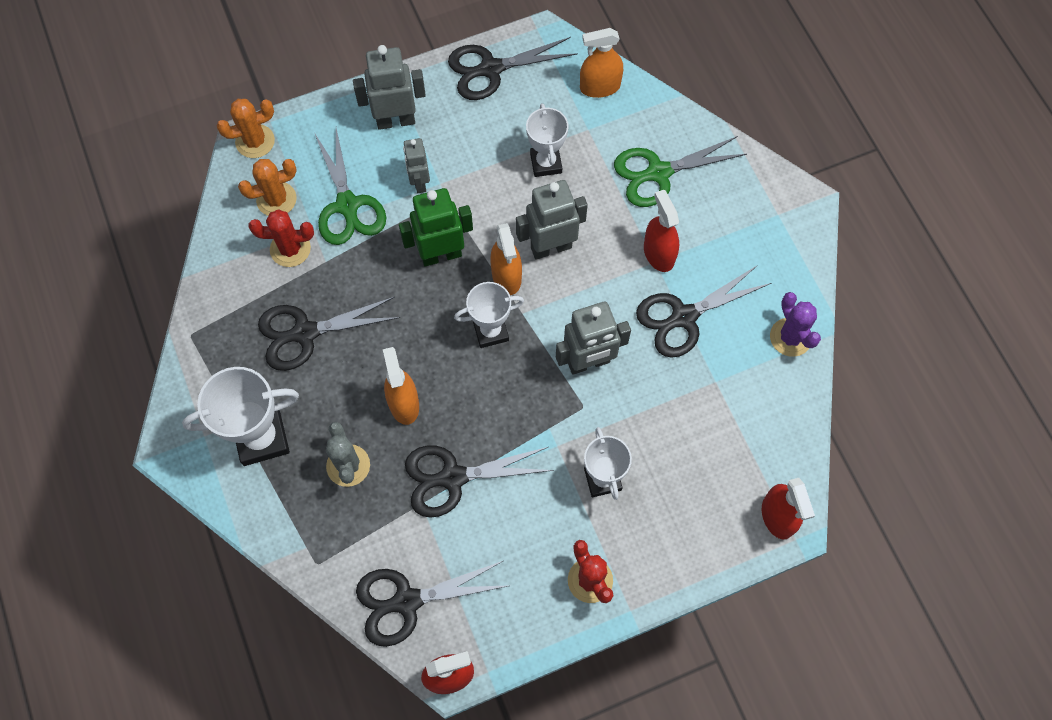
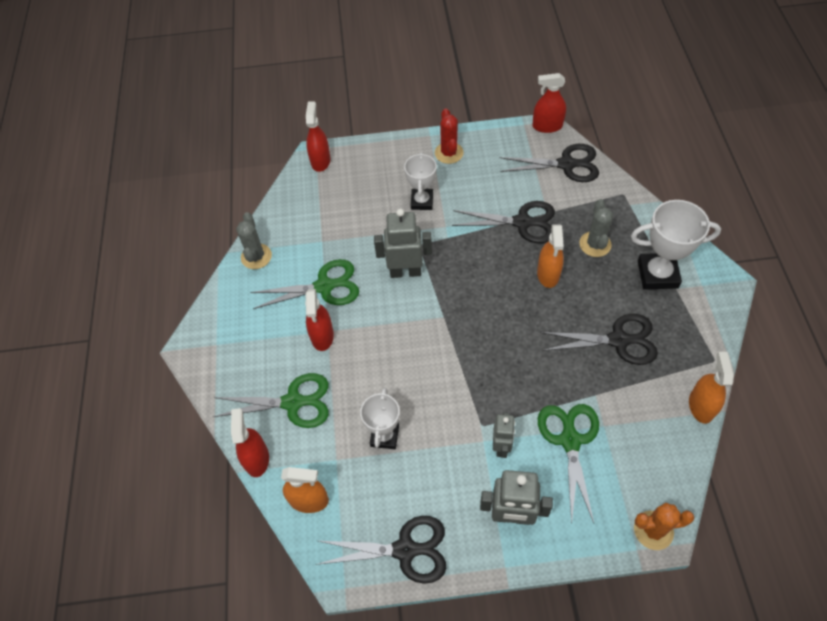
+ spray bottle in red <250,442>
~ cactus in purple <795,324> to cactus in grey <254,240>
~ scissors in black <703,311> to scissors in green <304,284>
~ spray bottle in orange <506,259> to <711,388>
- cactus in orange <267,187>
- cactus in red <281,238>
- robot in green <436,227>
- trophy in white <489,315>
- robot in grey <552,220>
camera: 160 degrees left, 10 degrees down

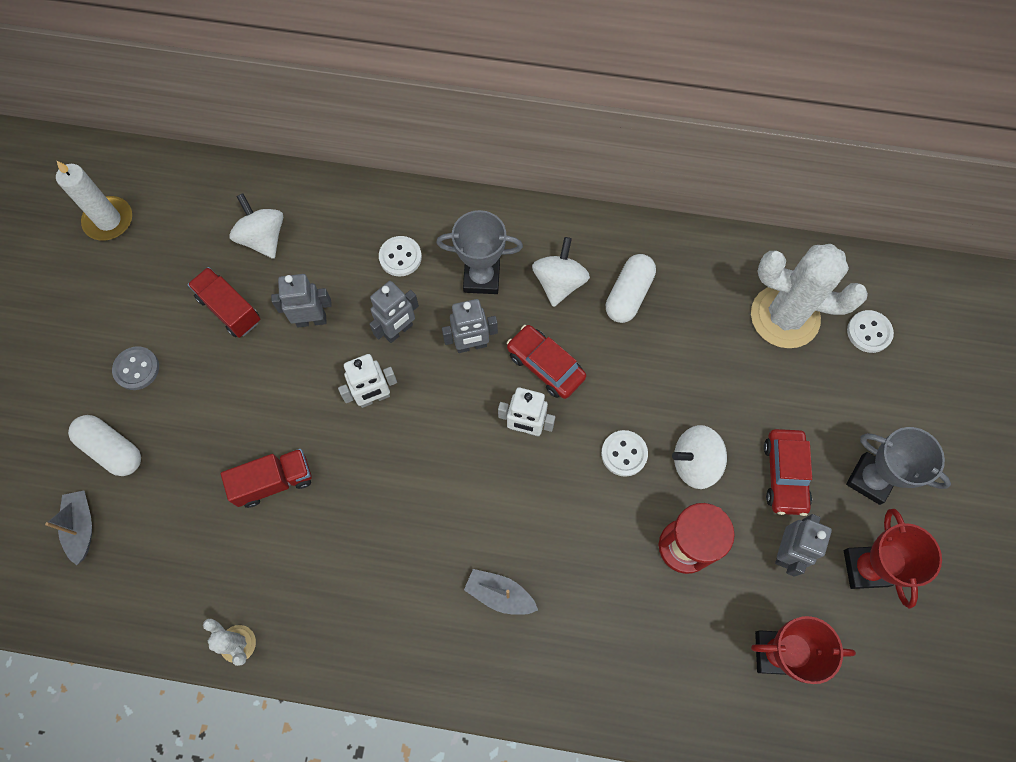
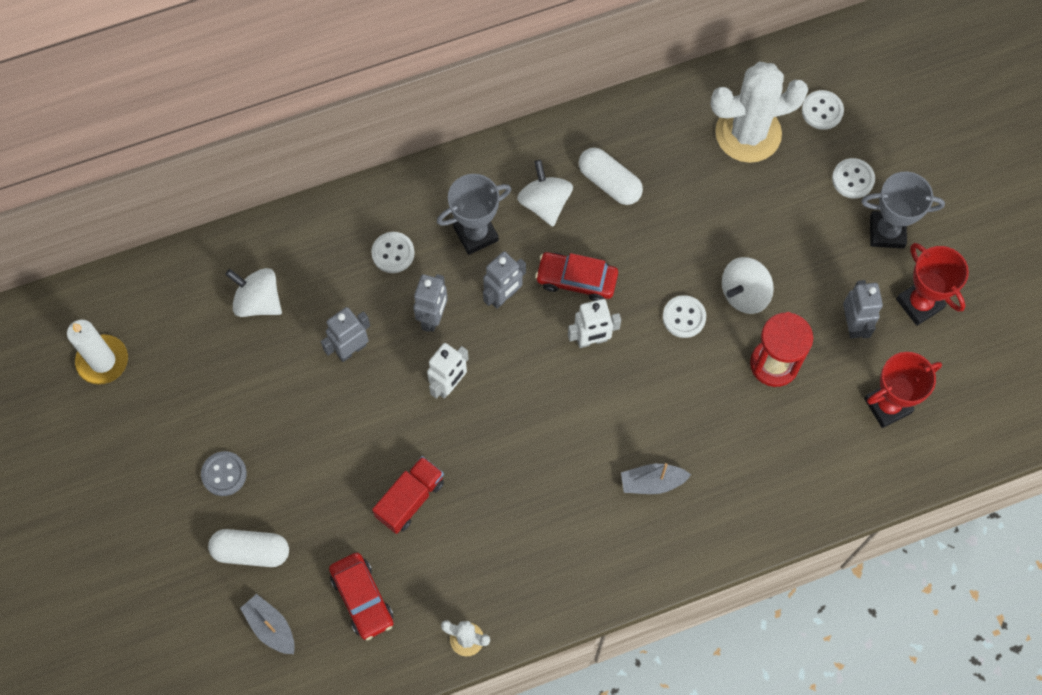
~ car in red <788,472> to <361,597>
~ capsule in white <631,288> = <611,176> 45 degrees counterclockwise
+ button in white <853,178>
- truck in red <224,302>
camera: 30 degrees left, 0 degrees up

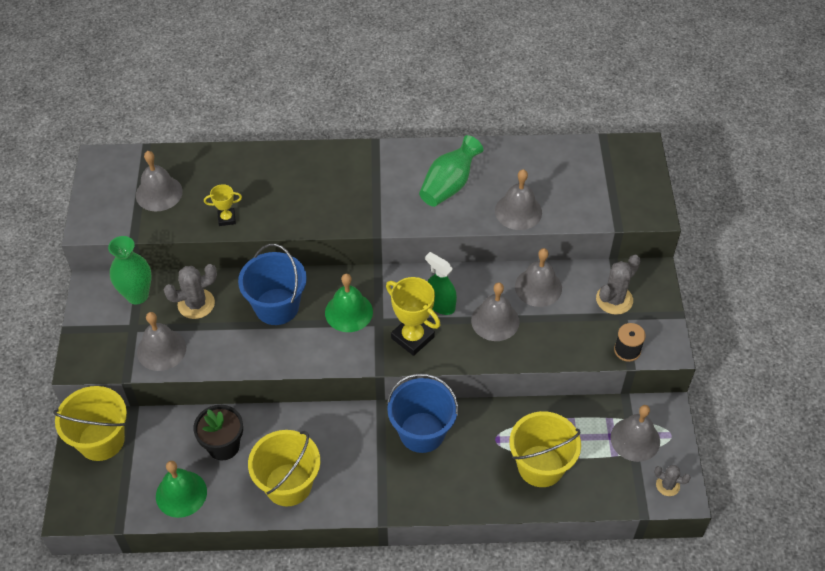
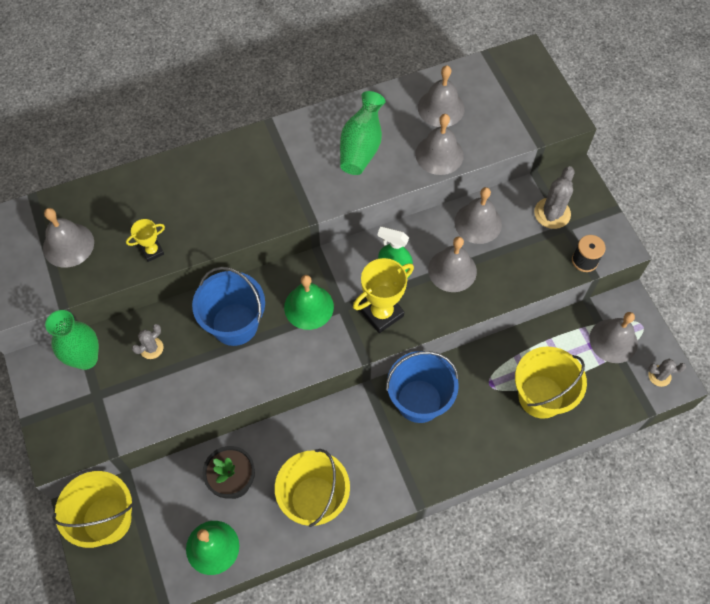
~ cactus in grey <190,291> = <147,341> x0.61
~ trophy in yellow <413,316> = <383,295> 60 degrees counterclockwise
~ bell in grey <161,341> to <441,96>
camera: 20 degrees left, 10 degrees up

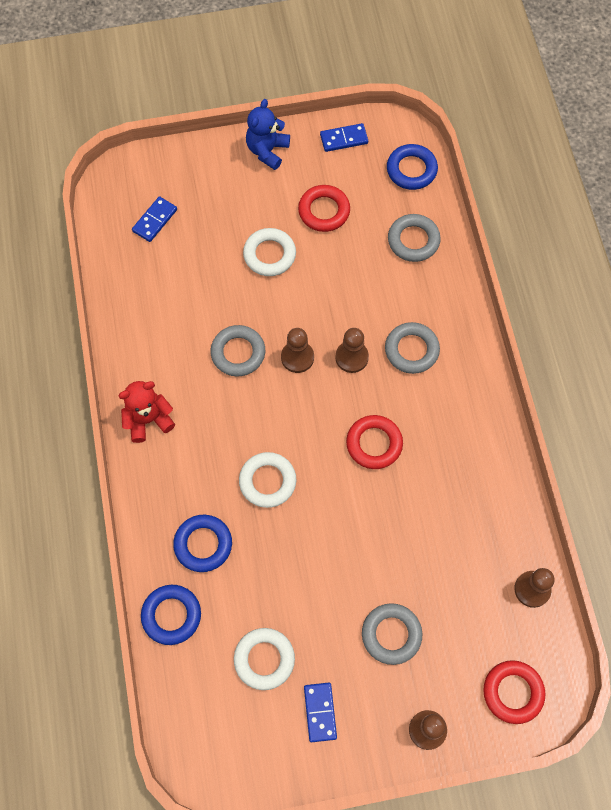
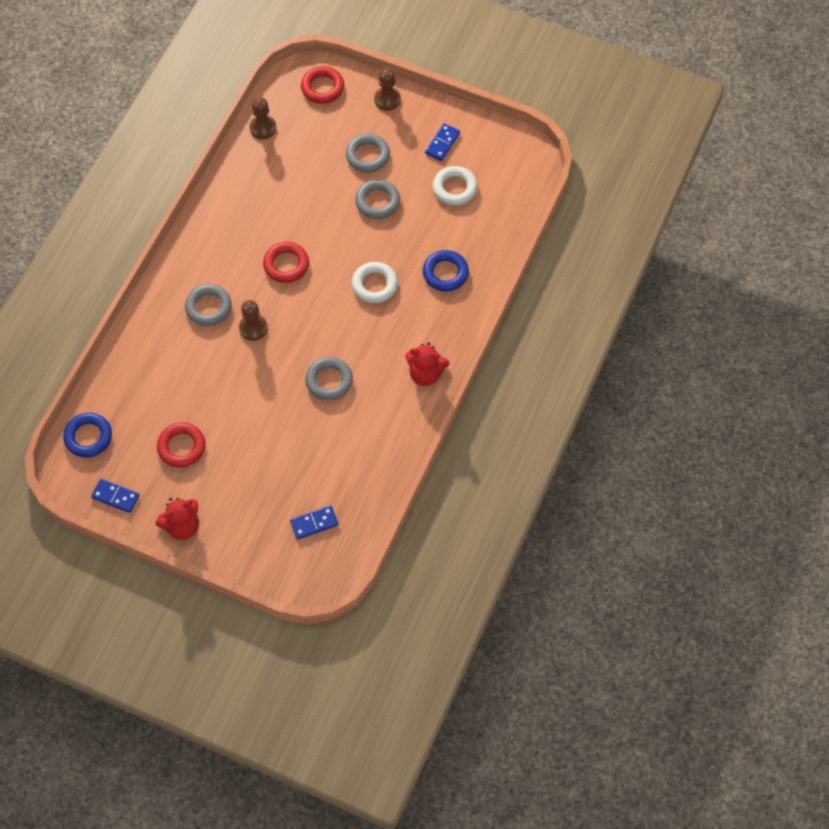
~ teddy bear in blue <268,134> to teddy bear in red <177,519>
~ ring in grey <414,238> to <377,199>
- ring in blue <171,615>
- ring in white <269,252>
- pawn in brown <297,350>
camera: 145 degrees left, 5 degrees down

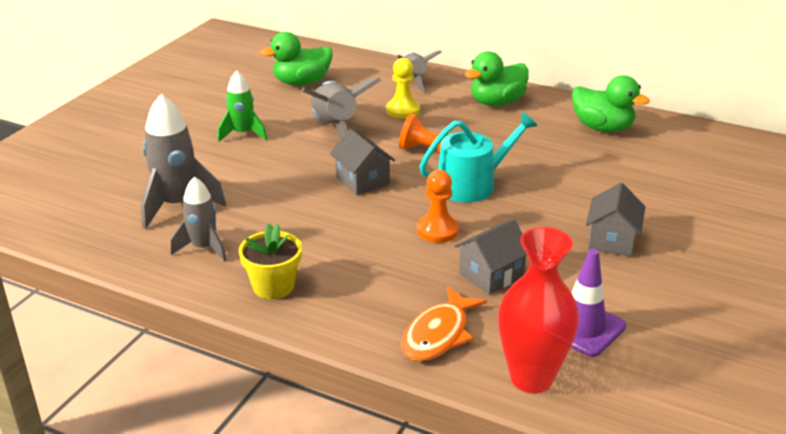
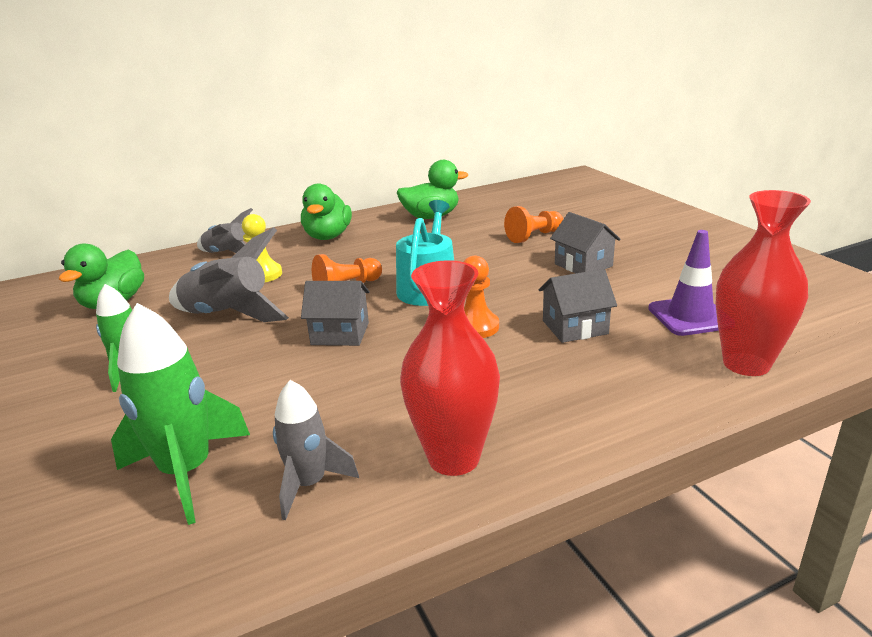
~ rocket in grey <183,162> to rocket in green <180,414>
~ flower pot in yellow <270,261> to vase in red <450,368>
+ pawn in orange <533,224>
~ house in grey <490,257> = <577,306> 75 degrees clockwise
- fish in orange <444,324>
camera: 50 degrees left, 5 degrees down

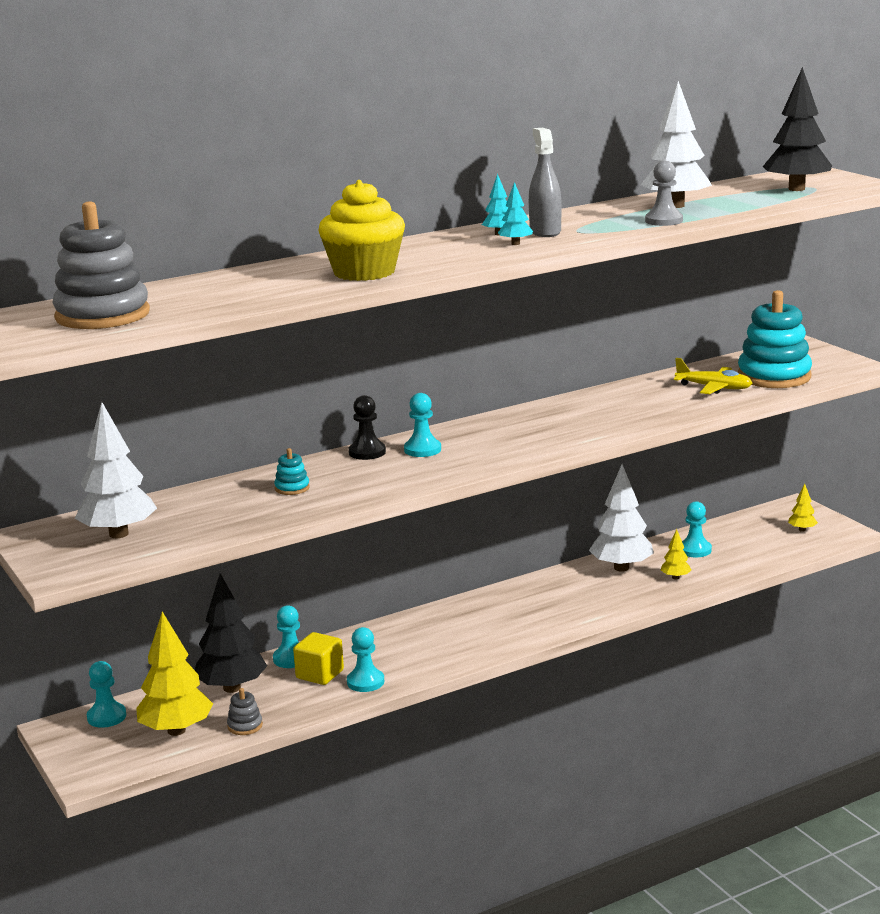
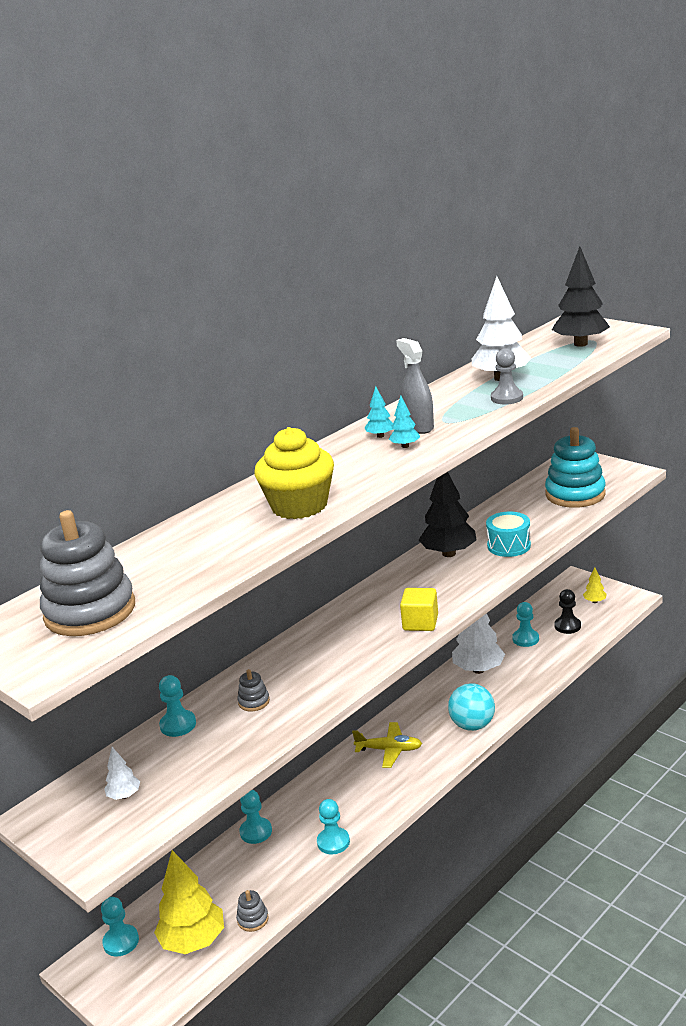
~ tree in white <116,470> = <122,773> x0.47
~ pawn in turquoise <422,425> to <177,706>
~ stacking toy in turquoise <292,471> to stacking toy in grey <253,690>
~ plane in yellow <713,376> to <387,745>
~ cube in yellow <318,658> to <419,609>
~ tree in black <231,633> to <448,514>
+ ball in turquoise <471,707>
+ drum in turquoise <508,534>
~ pawn in black <367,427> to <567,611>
- tree in yellow <676,554>
camera: 15 degrees left, 5 degrees up

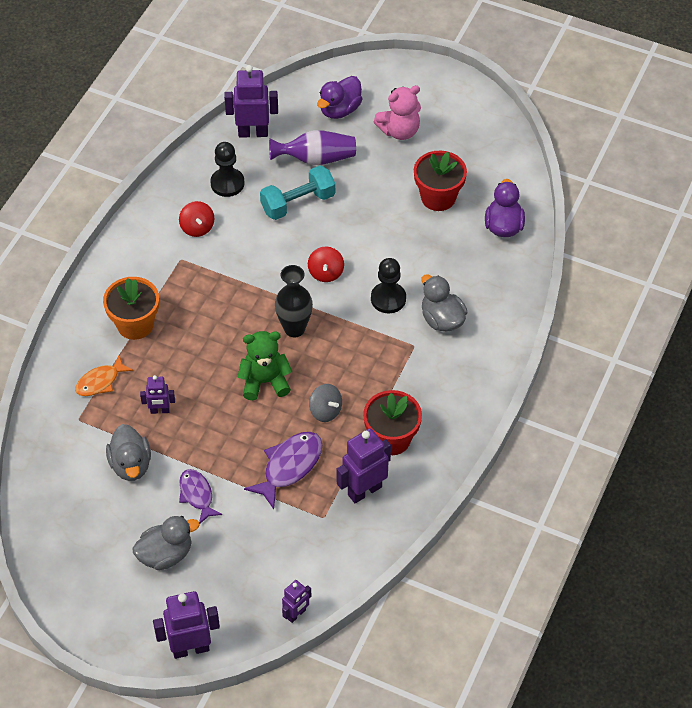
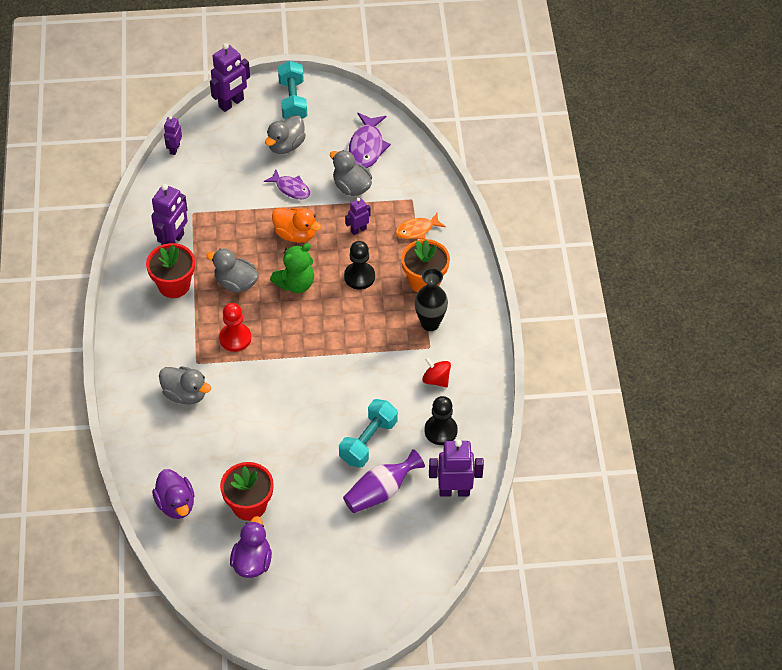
~ spinning top in grey <325,403> to duck in grey <232,271>
+ pawn in red <235,327>
~ duck in purple <339,97> to <251,547>
+ duck in orange <296,225>
+ dumbbell in turquoise <292,90>
~ pawn in black <388,285> to <359,265>
~ fish in purple <283,470> to <370,140>
~ fish in orange <104,375> = <420,226> 135 degrees counterclockwise
~ vase in black <294,301> to <431,299>
~ robot in purple <251,101> = <456,468> 150 degrees counterclockwise
- spinning top in red <326,264>
- teddy bear in pink <397,112>
camera: 150 degrees right, 0 degrees up

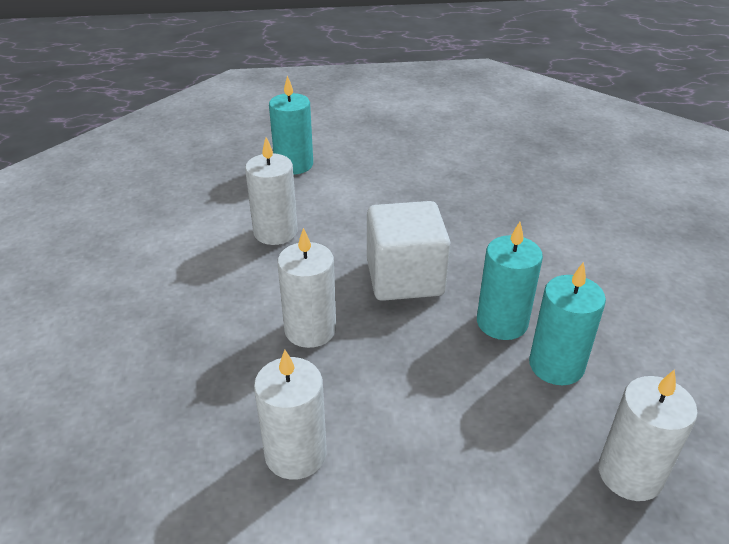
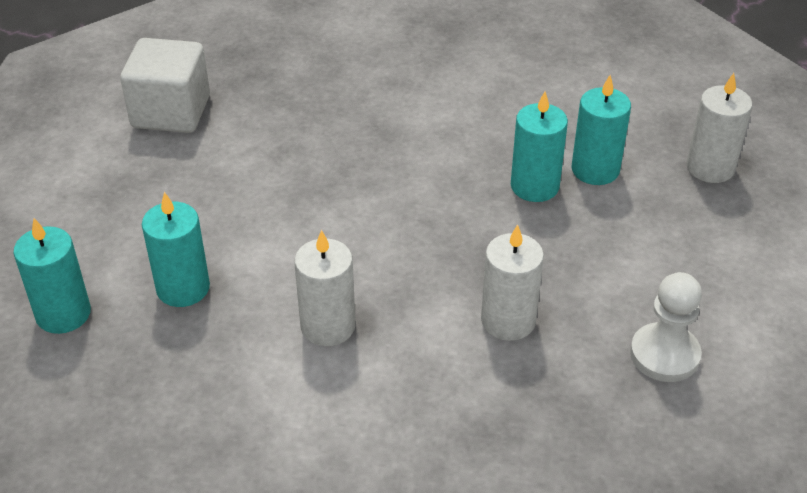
+ candle in turquoise <52,276>
~ cube in white <408,251> to <165,85>
~ candle in white <290,415> to pawn in white <666,327>
camera: 75 degrees left, 5 degrees up

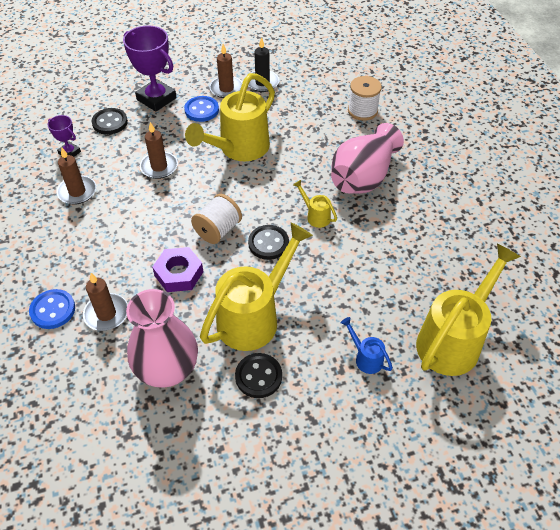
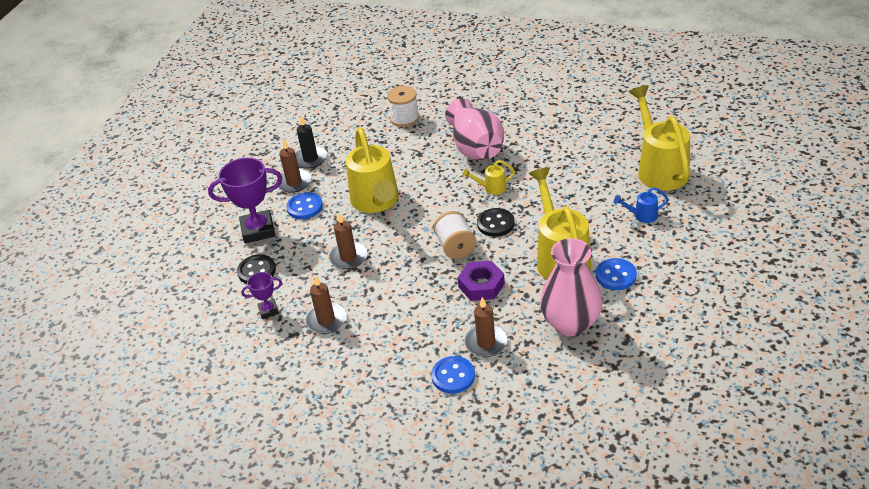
~ button in black <258,375> to button in blue <616,274>
camera: 50 degrees left, 10 degrees down

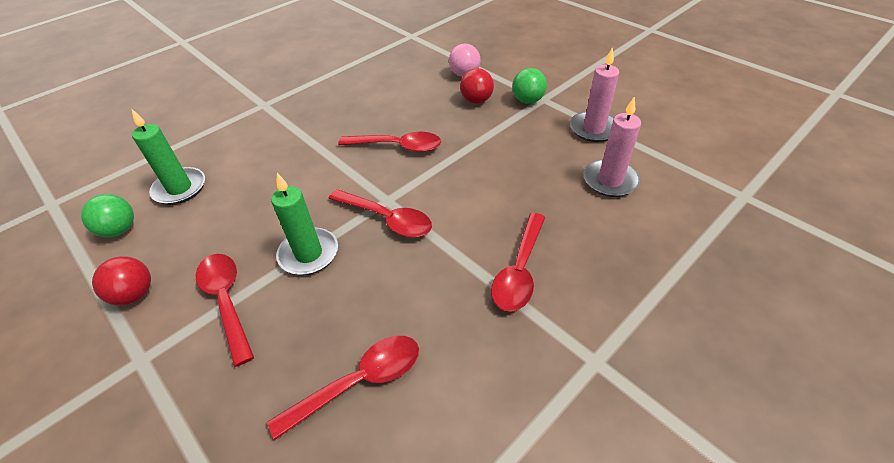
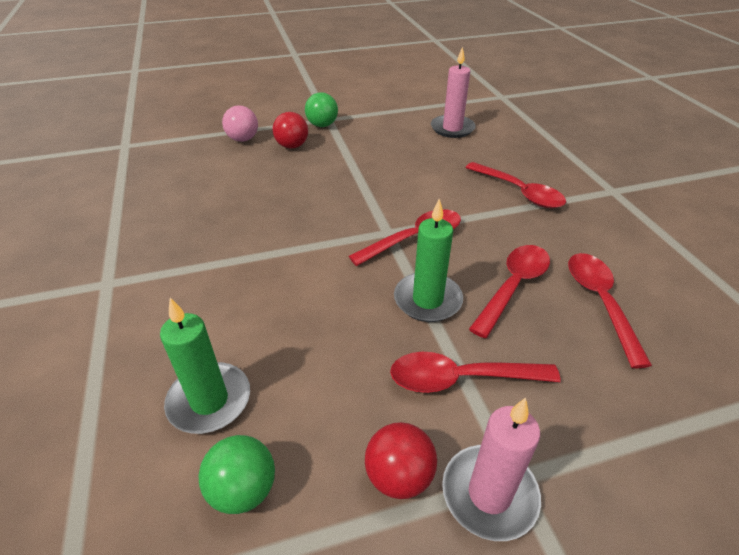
~ candle in pink <594,94> to <491,469>
~ spoon in red <389,142> to <509,291>
camera: 65 degrees left, 5 degrees down

